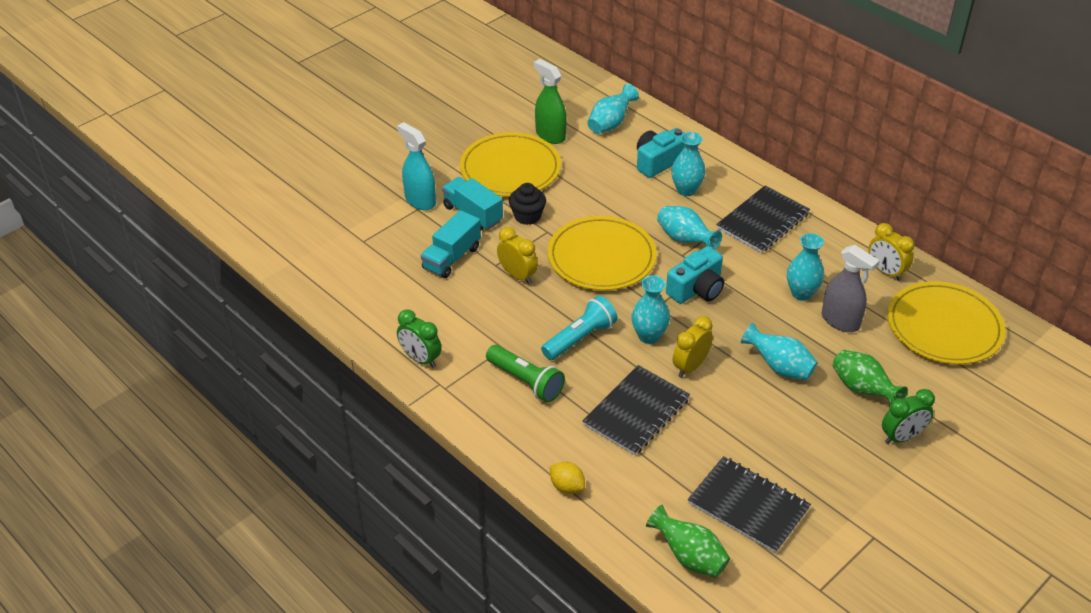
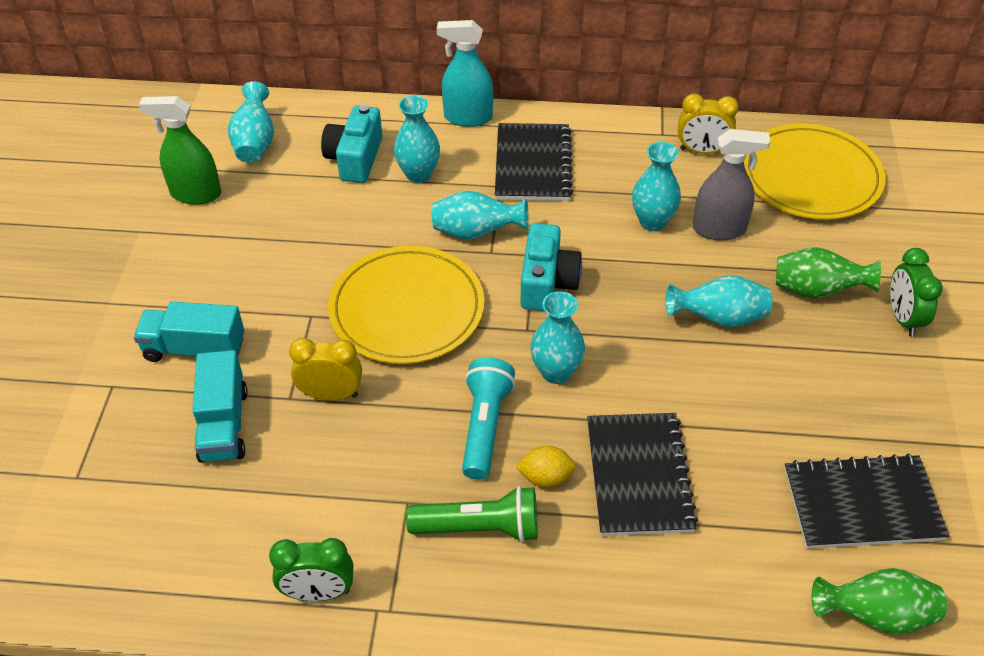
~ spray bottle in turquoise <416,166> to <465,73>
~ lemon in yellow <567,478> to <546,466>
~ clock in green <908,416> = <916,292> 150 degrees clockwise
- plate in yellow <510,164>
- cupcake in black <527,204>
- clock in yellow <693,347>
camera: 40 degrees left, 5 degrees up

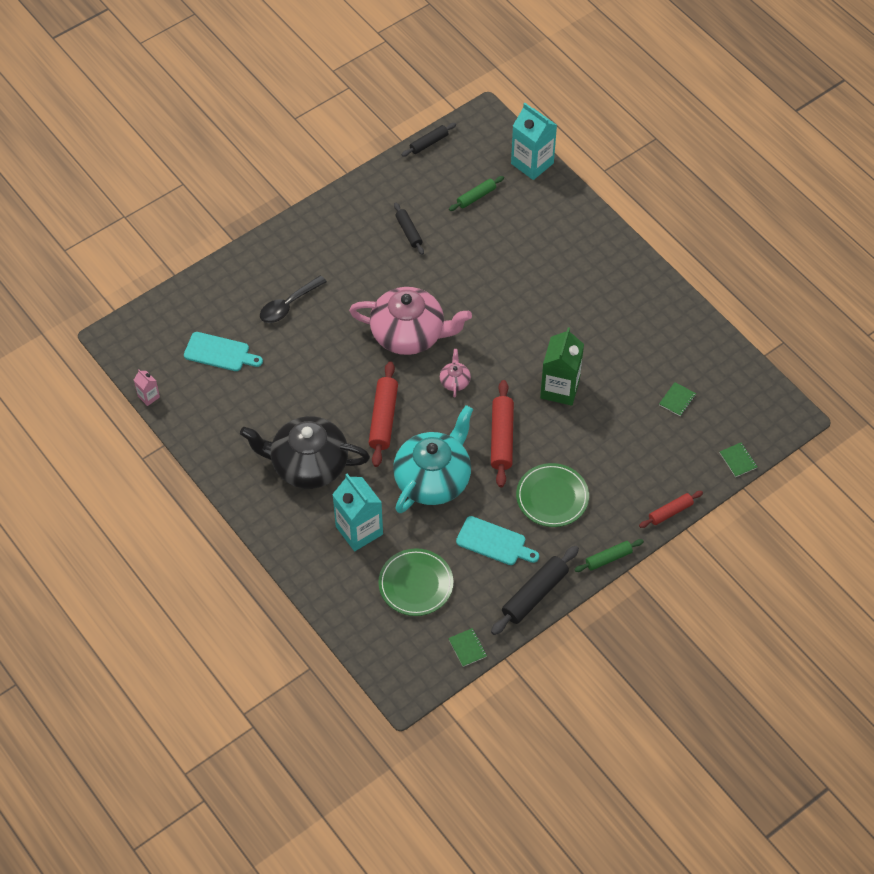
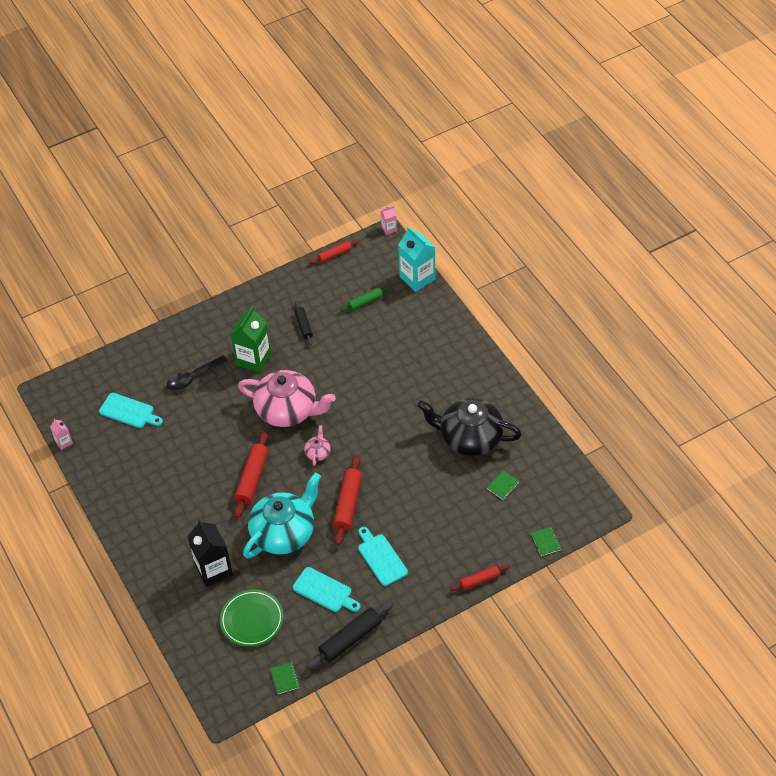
~ carton in turquoise <357,512> to carton in black <210,553>
~ carton in green <562,366> to <251,339>
~ rolling pin in black <428,140> to rolling pin in red <334,252>
~ plate in green <552,495> to cutting board in turquoise <383,556>
+ carton in pink <389,220>
~ teapot in black <305,452> to <469,427>
- rolling pin in green <609,555>
camera: 10 degrees right, 5 degrees down

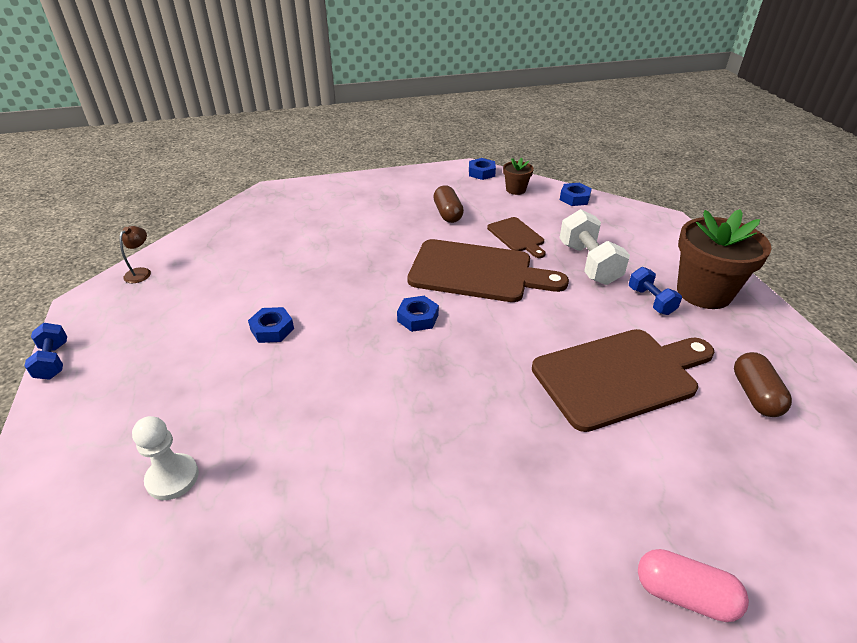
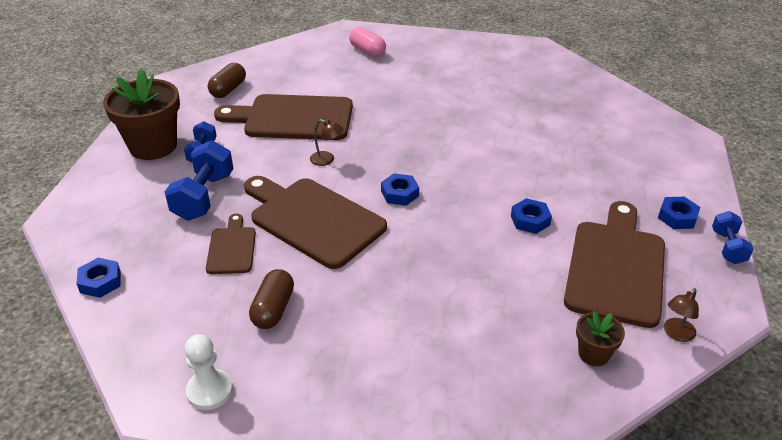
~ dumbbell in white <595,247> to dumbbell in blue <199,180>
~ pawn in white <165,458> to <208,372>
+ lamp in brown <326,142>
+ cutting board in brown <614,264>
~ flower pot in brown <518,176> to <600,338>
~ nut in blue <482,169> to <679,213>
camera: 155 degrees left, 0 degrees up

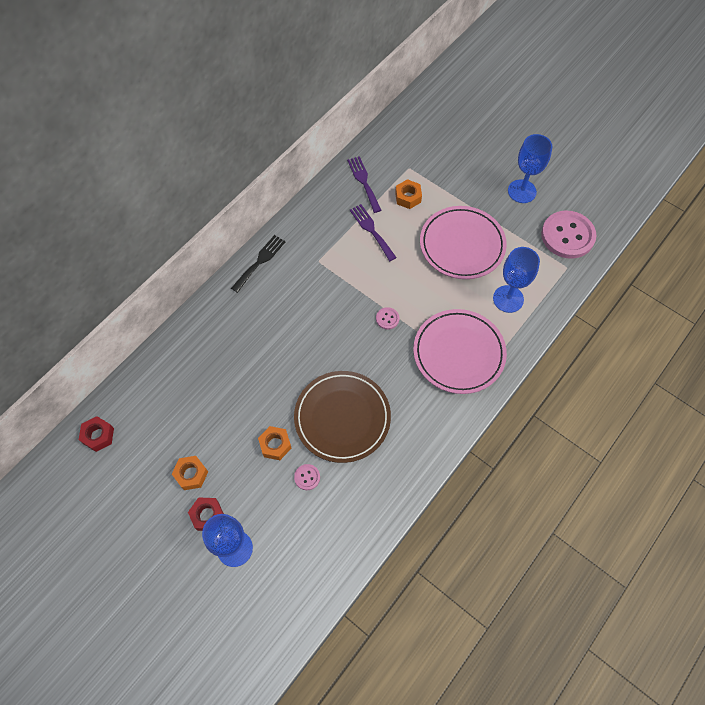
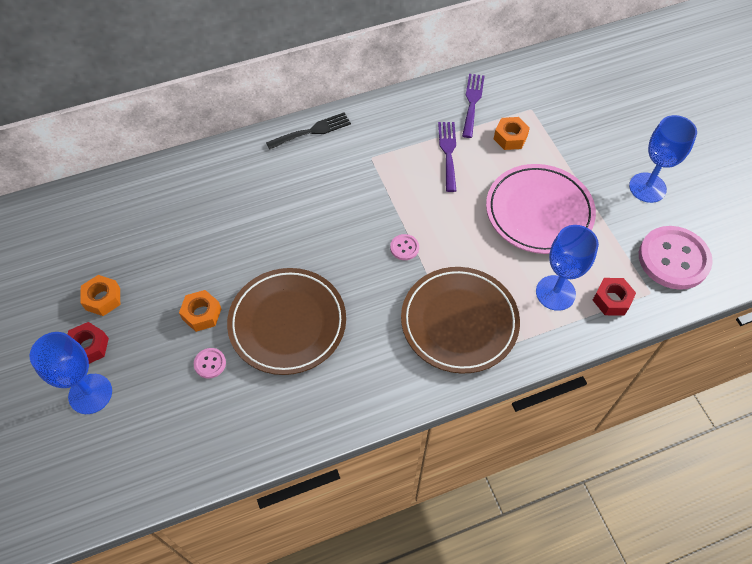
~ plate in pink <460,351> to plate in brown <460,320>
~ nut in red <96,434> to <614,296>
camera: 30 degrees right, 5 degrees down

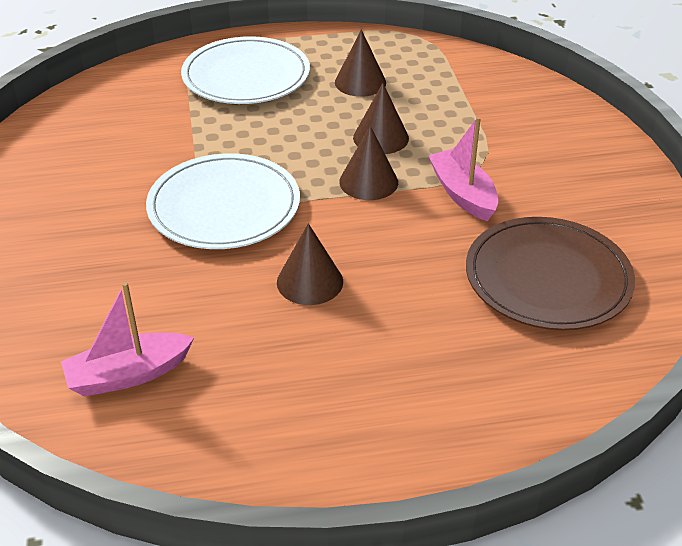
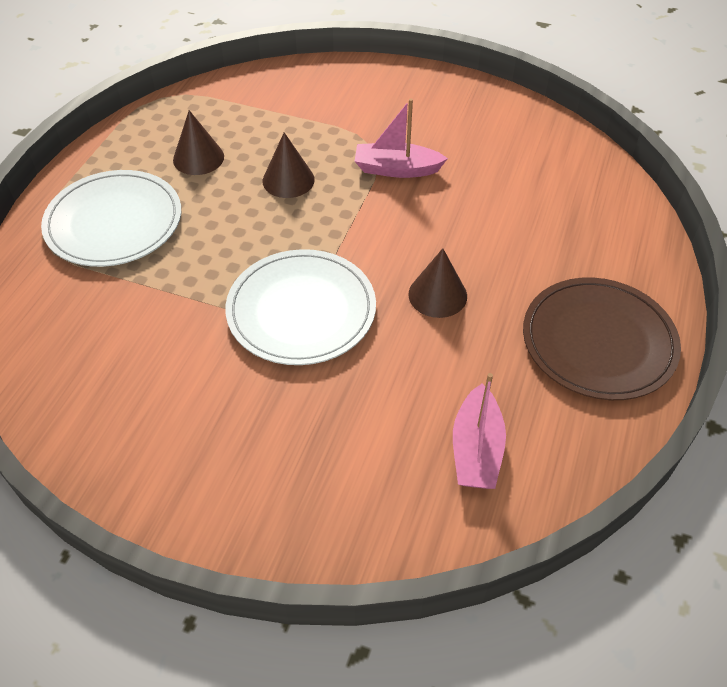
~ plate in brown <550,273> to <602,338>
- cone in brown <368,163>
camera: 60 degrees left, 10 degrees up

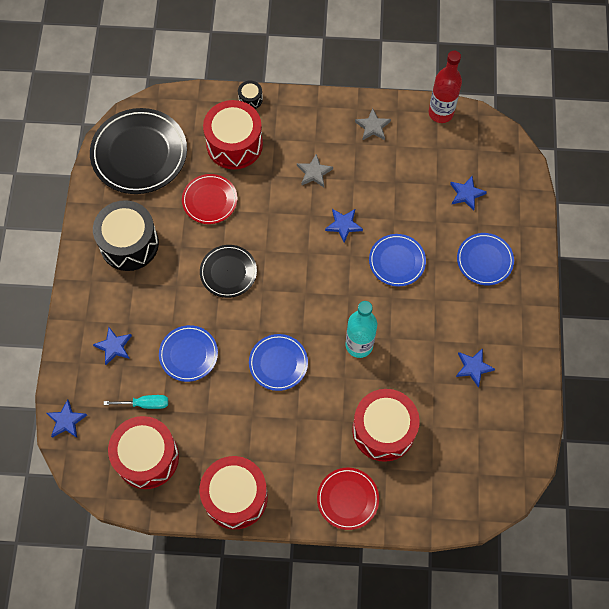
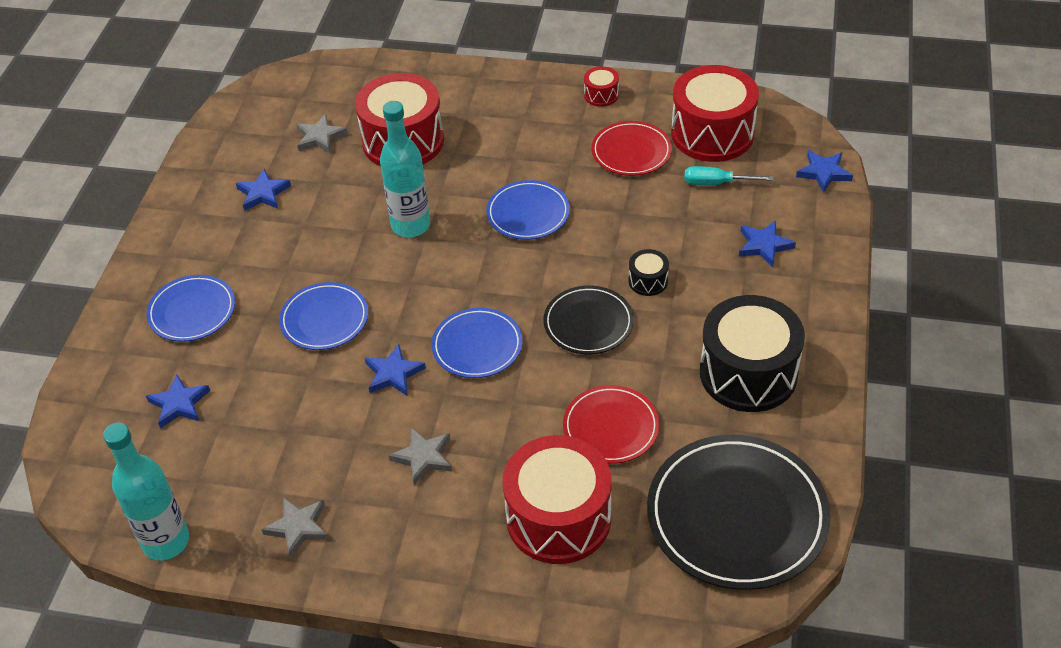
~ bottle in red <445,87> to bottle in turquoise <146,492>
+ star in grey <322,133>
~ plate in blue <188,353> to <477,342>
~ drum in red <234,492> = <601,87> x0.43
~ plate in red <348,499> to <631,148>
~ drum in black <250,94> to <649,272>
camera: 170 degrees left, 20 degrees down

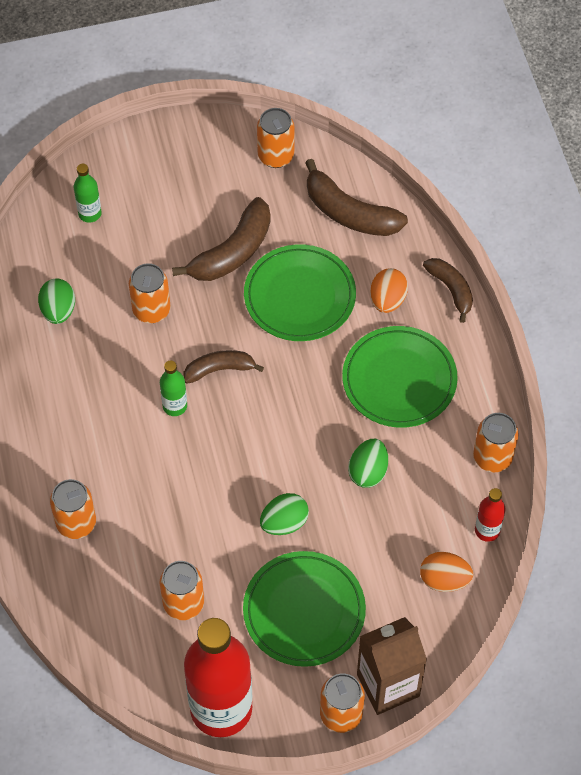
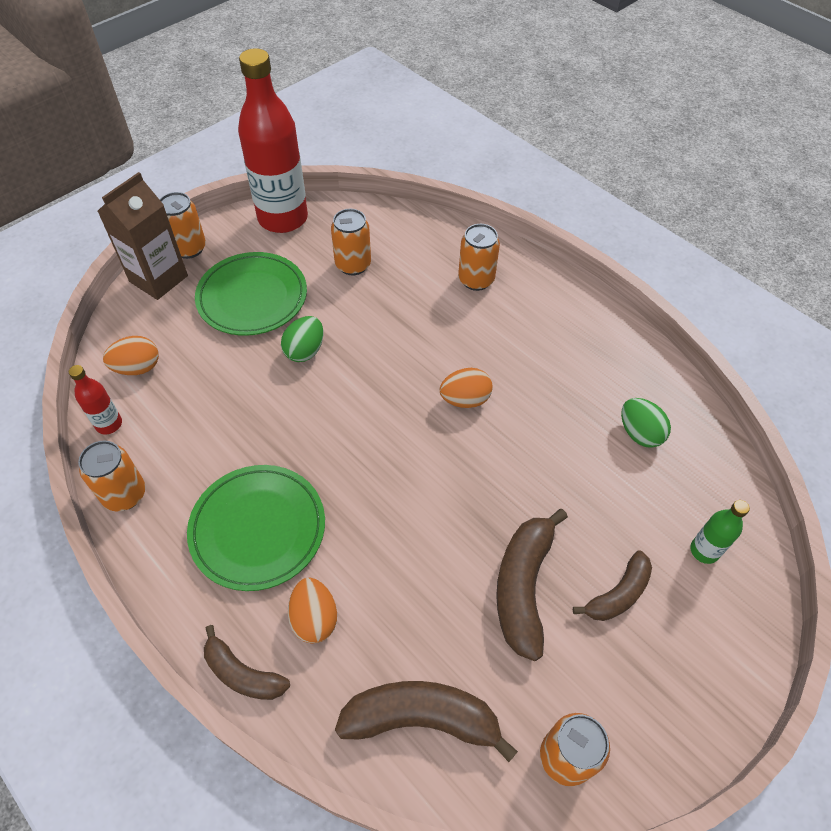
~ bottle in green <173,388> to egg in orange <466,388>
~ banana in brown <223,367> to <612,586>
- can in orange <149,293>
- plate in green <300,292>
- egg in green <368,463>
camera: 150 degrees right, 5 degrees down

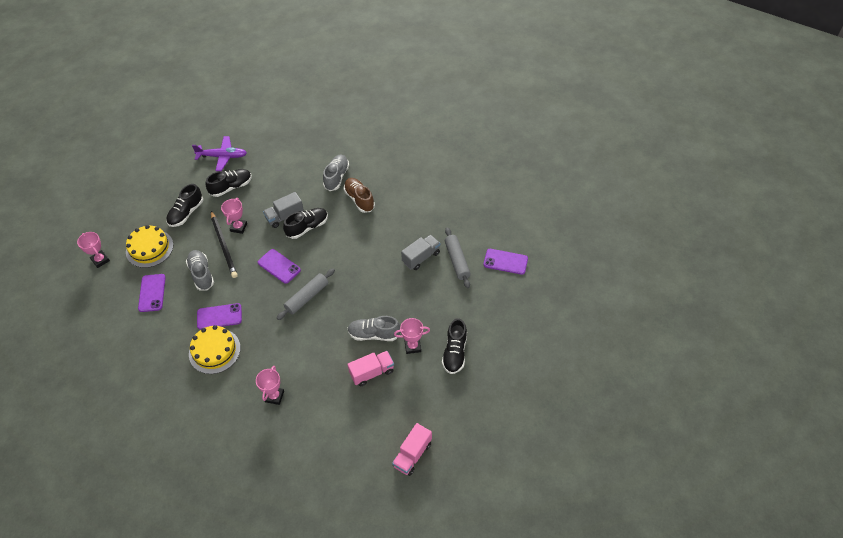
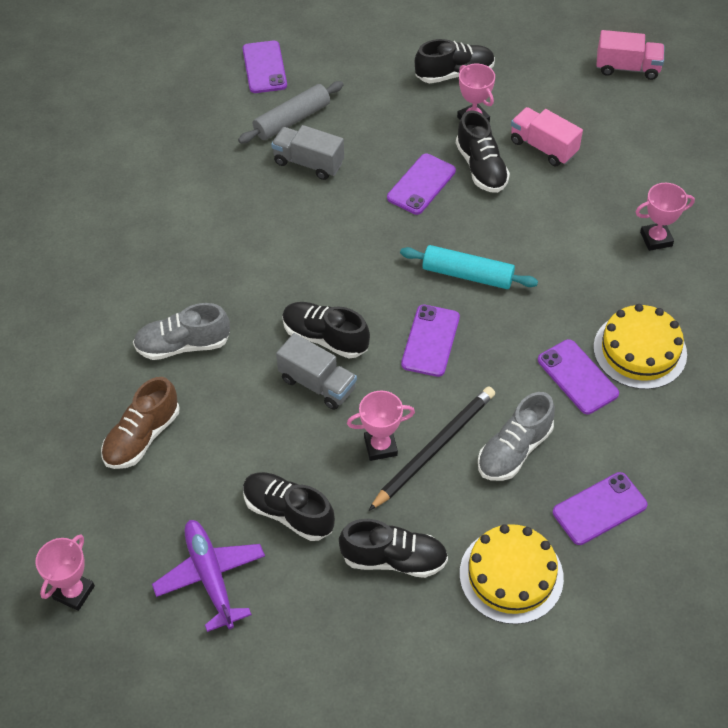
~ trophy in pink <93,250> to <65,572>
~ shoe in brown <359,195> to <140,423>
+ phone in purple <421,184>
~ rolling pin in grey <306,294> to rolling pin in turquoise <469,267>
~ shoe in grey <374,328> to shoe in black <483,151>
camera: 115 degrees left, 0 degrees up

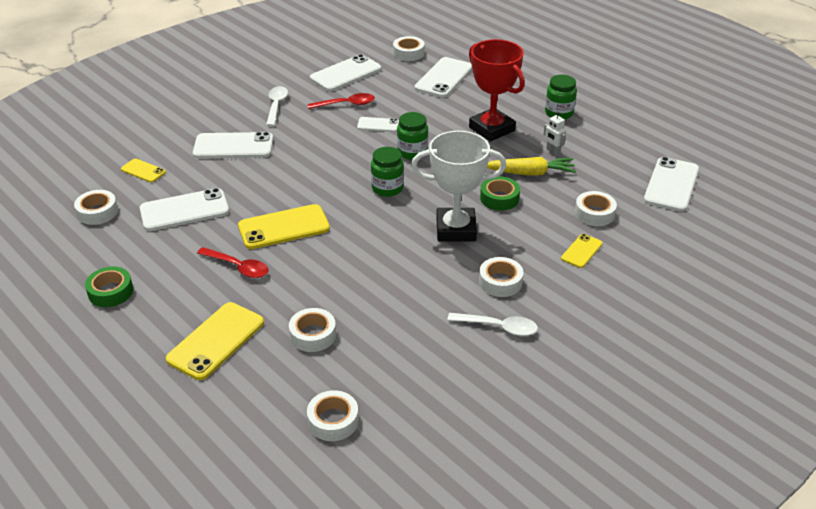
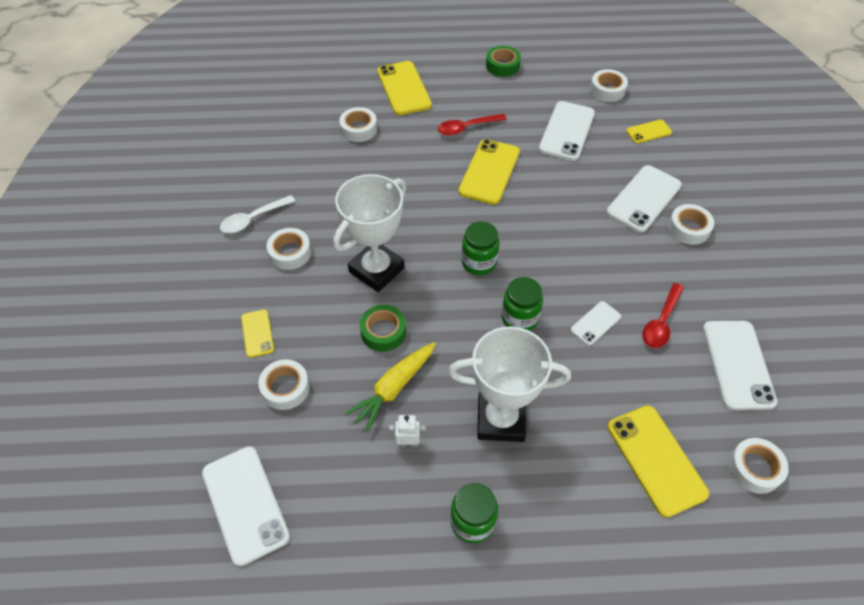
~ trophy in red <497,90> to trophy in white <509,384>
~ phone in white <443,77> to phone in yellow <658,461>
~ tape in white <333,415> to <691,224>
- spoon in white <277,106>
camera: 130 degrees right, 15 degrees up

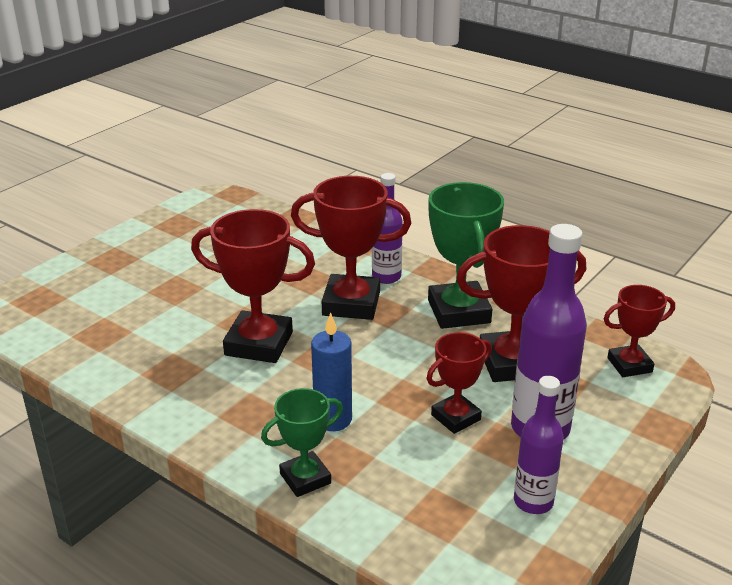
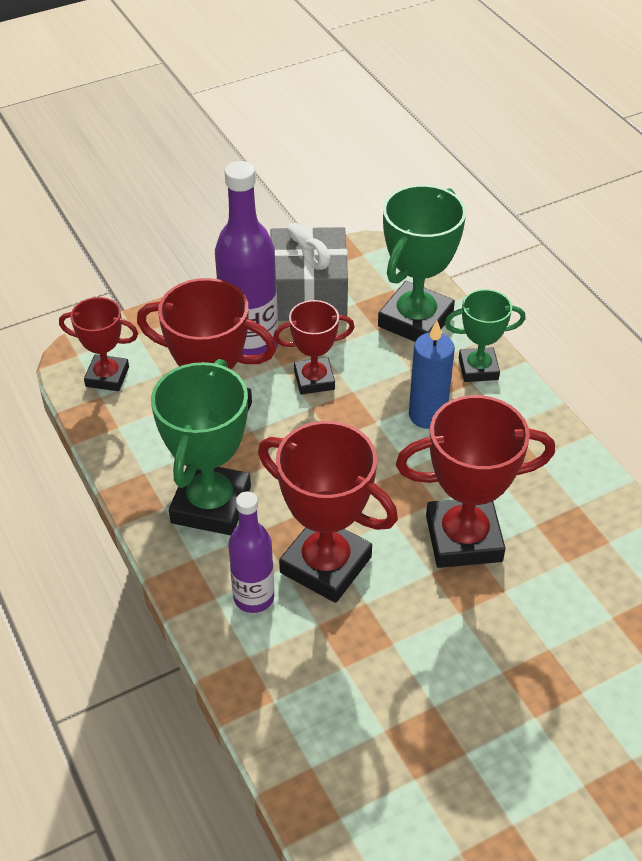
~ bottle in purple <539,445> to gift in grey <309,272>
+ trophy in green <422,263>
~ trophy in red <253,286> = <475,481> 45 degrees counterclockwise
camera: 155 degrees left, 15 degrees up

